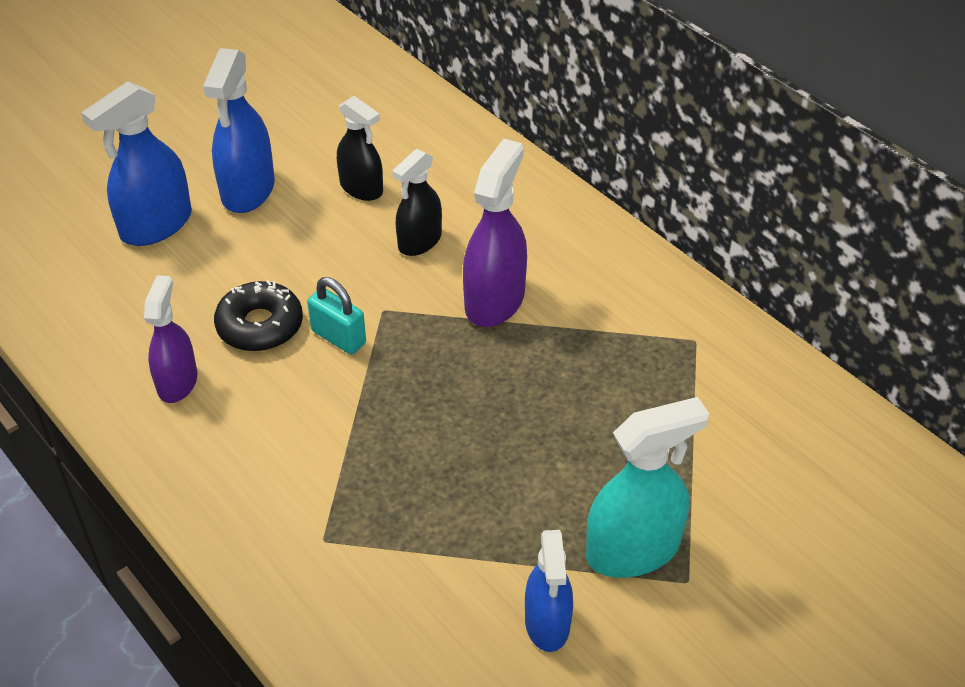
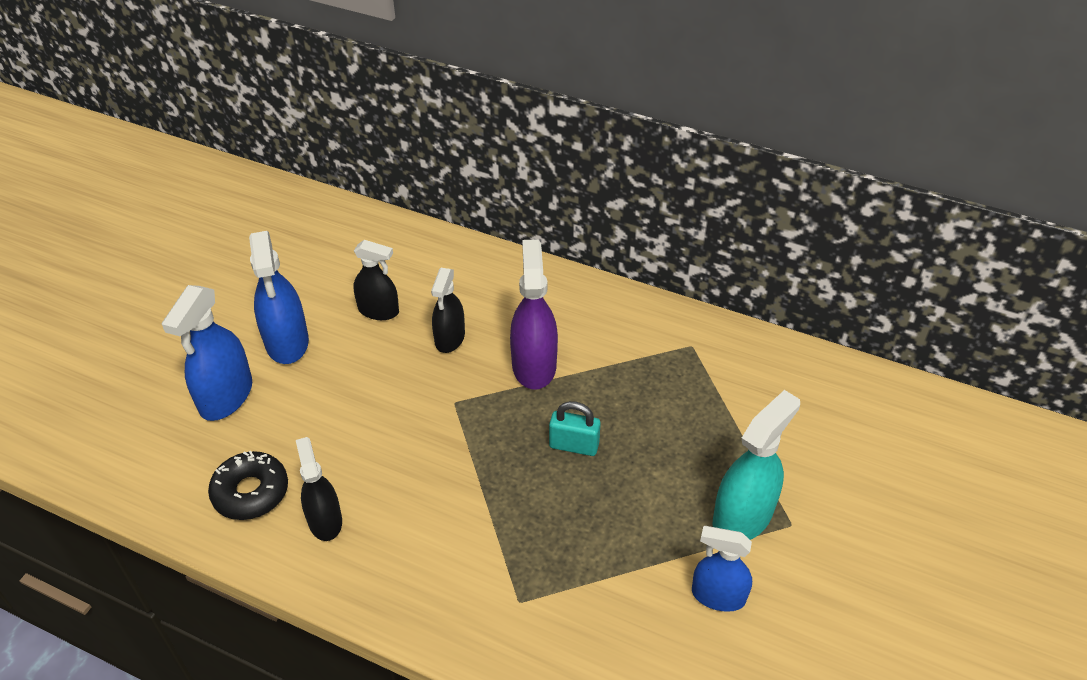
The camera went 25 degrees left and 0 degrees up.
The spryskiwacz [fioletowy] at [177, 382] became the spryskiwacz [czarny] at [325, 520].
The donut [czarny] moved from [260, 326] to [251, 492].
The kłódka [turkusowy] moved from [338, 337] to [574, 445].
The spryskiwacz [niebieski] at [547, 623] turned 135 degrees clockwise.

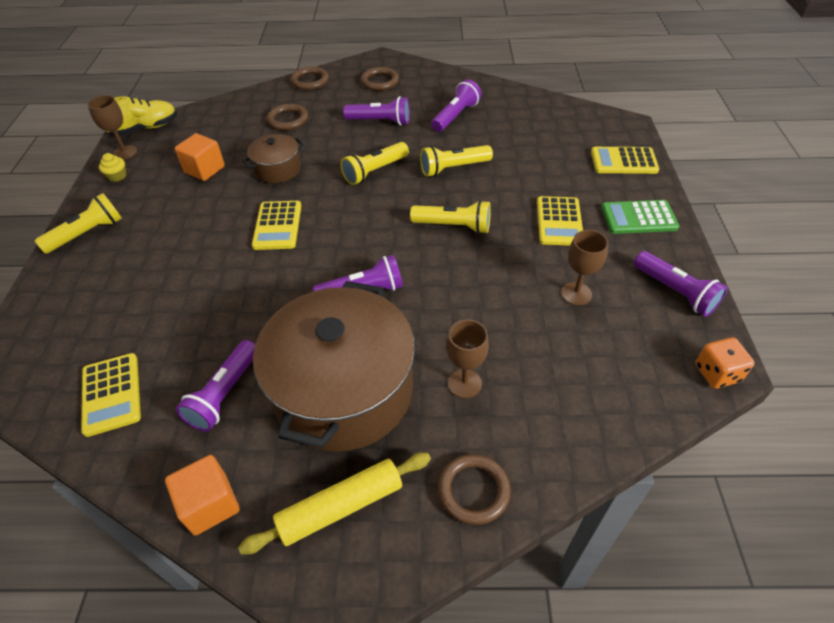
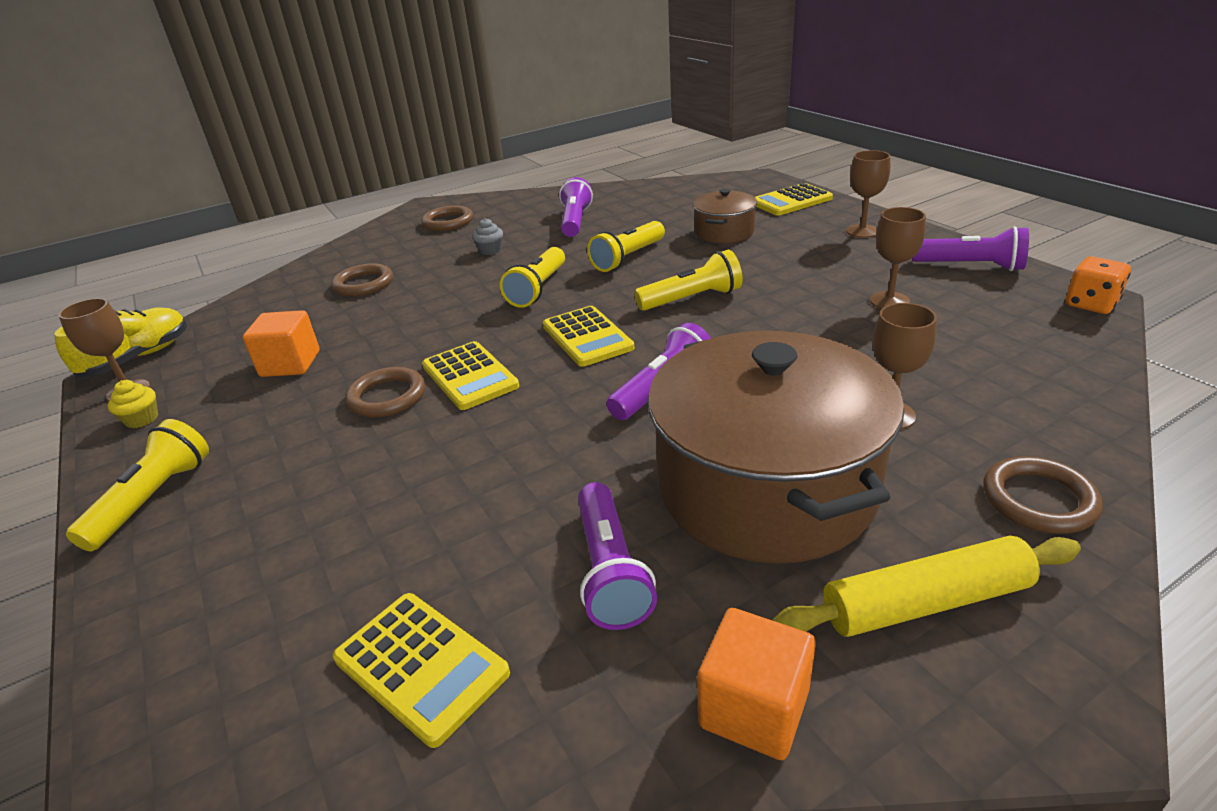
The camera went 30 degrees left and 15 degrees down.
The wałek do ciasta [żółty] at [341, 507] turned 45 degrees clockwise.
The garnek [brązowy] moved from [278, 169] to [724, 232].
The pierścień [brązowy] moved from [310, 81] to [387, 397].
The latarka [fioletowy] at [380, 121] was replaced by the muffinka [szary] at [490, 250].
The kalkulator [żółty] moved from [559, 221] to [587, 337].
The kalkulator [zielony] at [638, 218] was replaced by the kielich [brązowy] at [862, 231].

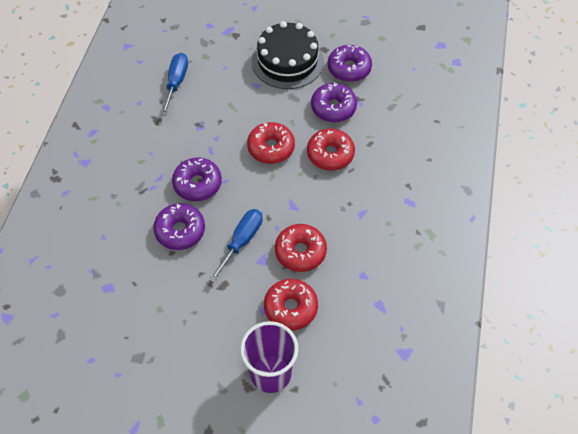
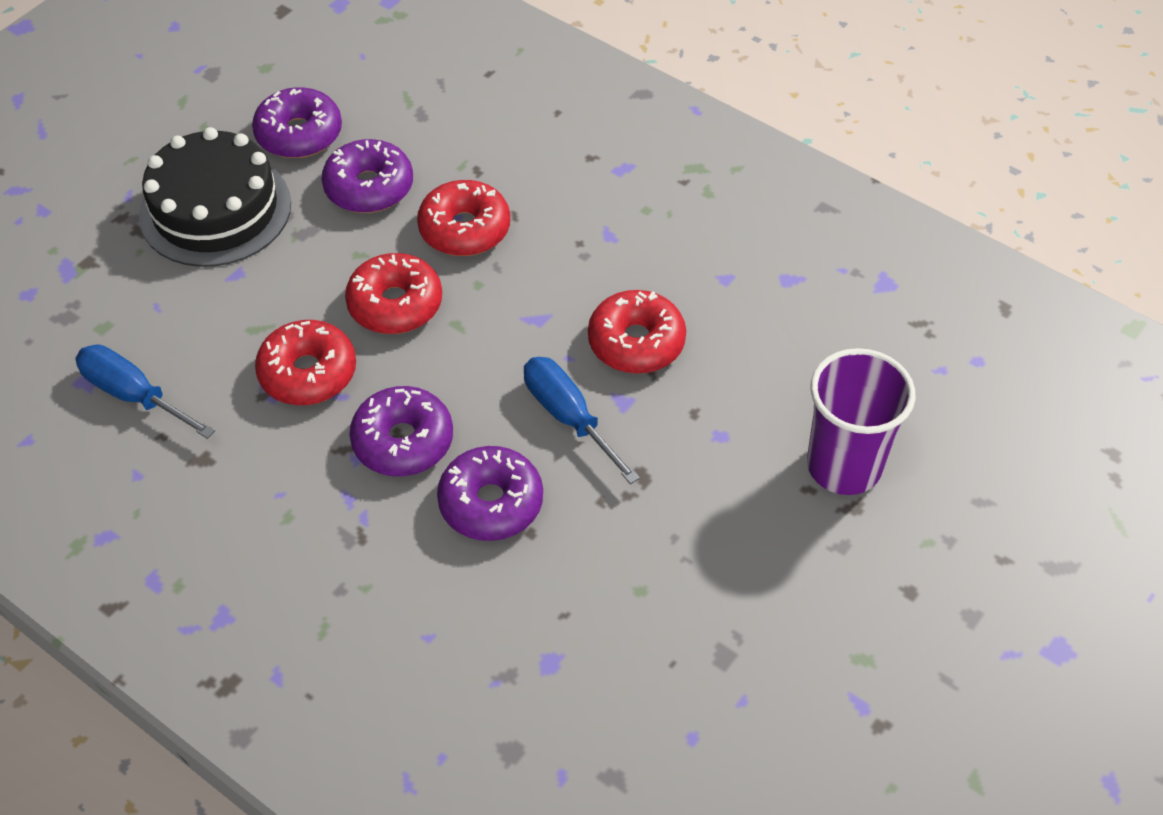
The camera went 65 degrees left and 5 degrees down.
The donut [czerwony] moved from [290, 308] to [308, 373].

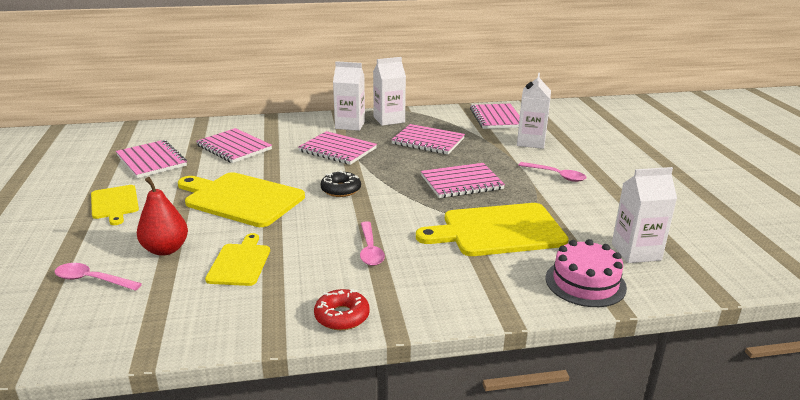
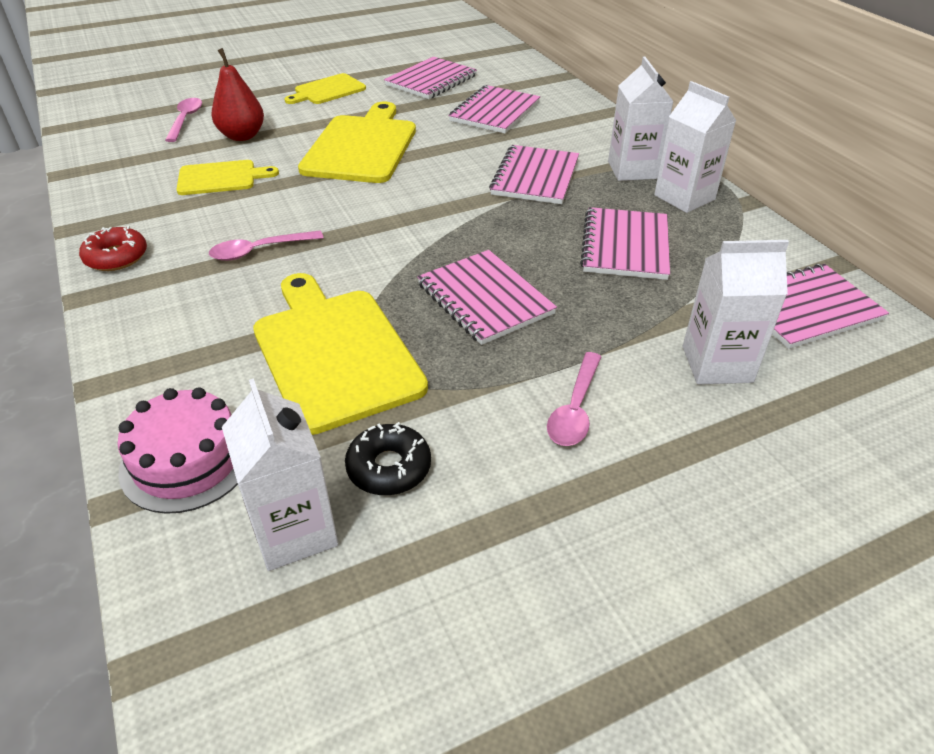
The camera went 75 degrees right and 15 degrees up.
The donut [czarny] moved from [341, 190] to [389, 467].

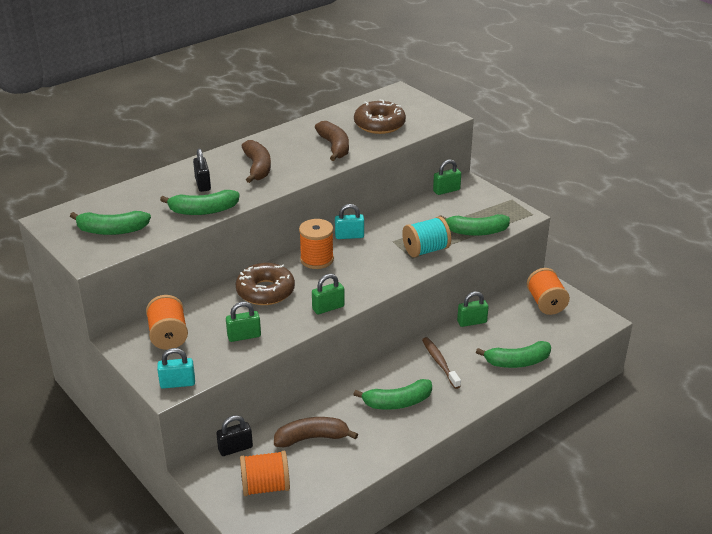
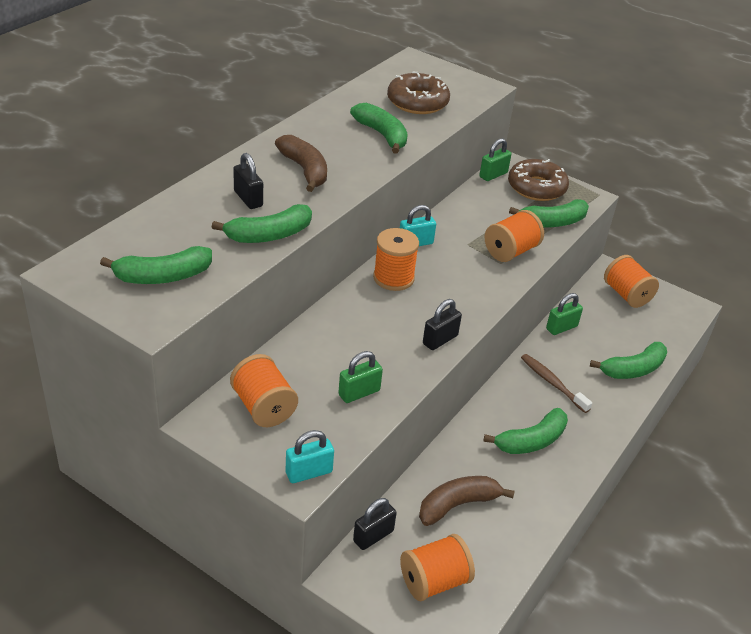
The camera went 20 degrees left and 5 degrees up.
The donut [brązowy] moved from [265, 291] to [536, 188].
The kłódka [zielony] at [328, 308] became the kłódka [czarny] at [440, 340].
The banan [brązowy] at [334, 147] became the banan [zielony] at [382, 135].
The szpulka [turkusowy] at [426, 250] became the szpulka [pomarańczowy] at [511, 251].

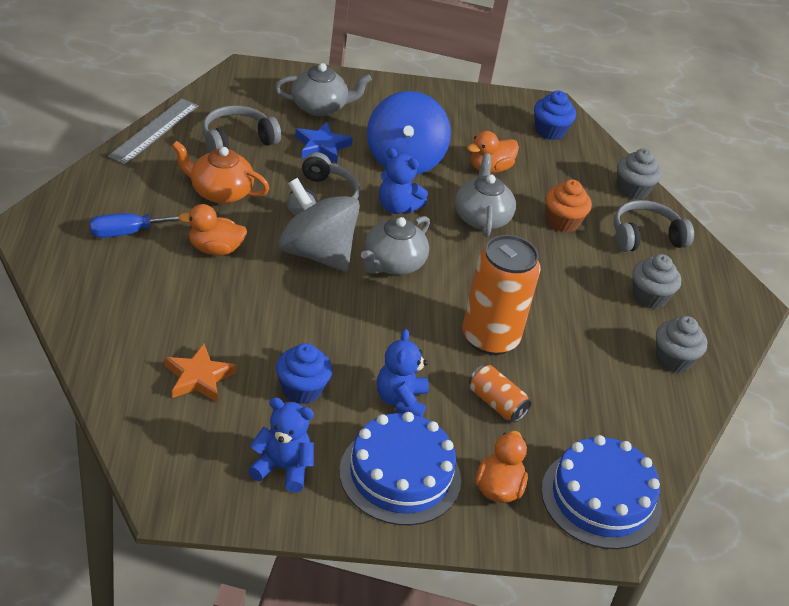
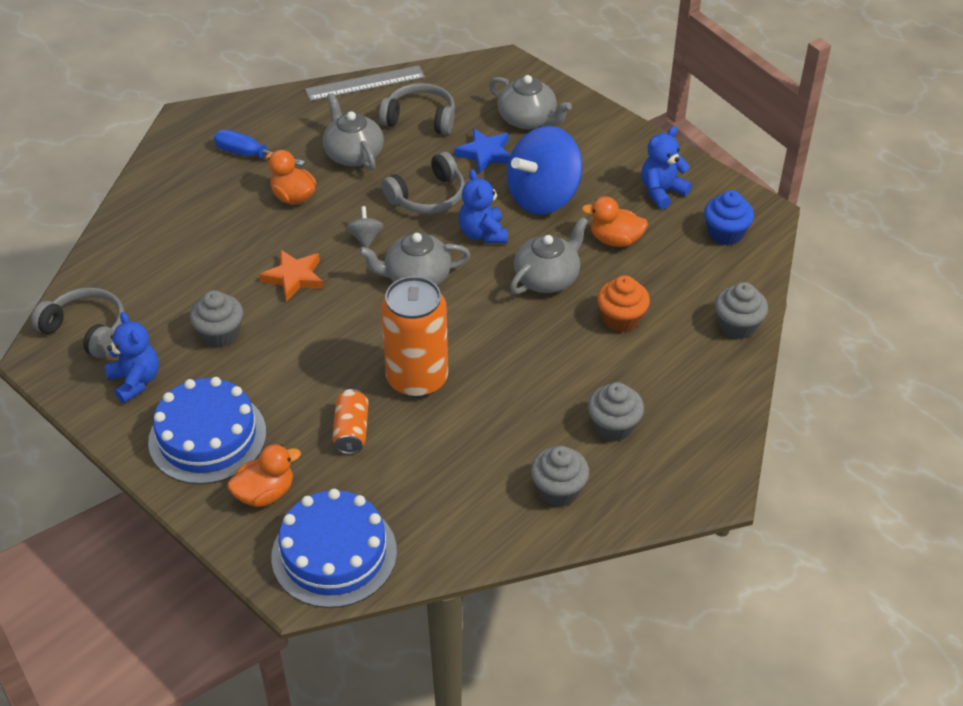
The camera went 50 degrees right and 5 degrees up.
The gwiazda [pomarańczowy] moved from [198, 377] to [294, 277].
The imbryk [pomarańczowy] at [219, 192] became the imbryk [szary] at [353, 154].
The muffinka [niebieski] at [301, 389] became the muffinka [szary] at [220, 334].
The bączek [szary] at [316, 253] changed to 0.41 times the size.
The miś [niebieski] moved from [401, 400] to [662, 192].
The słuchawki [szary] moved from [645, 237] to [86, 330].

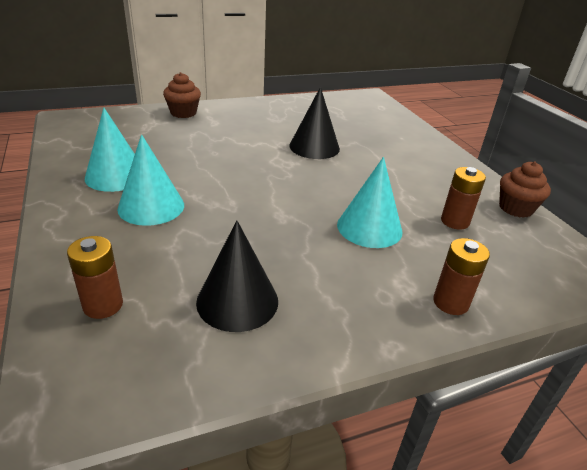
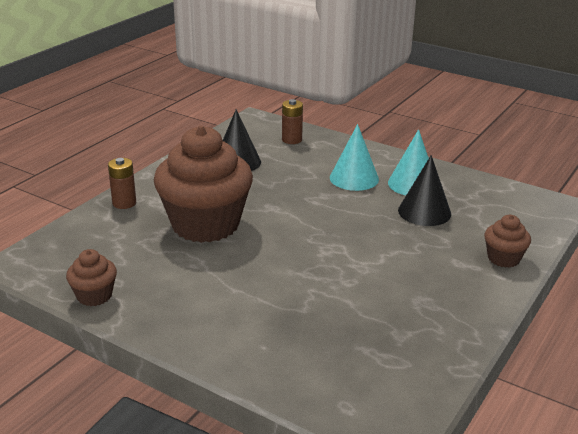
The camera went 145 degrees right and 5 degrees down.
The stożek [czarny] moved from [314, 147] to [424, 212].
The stożek [turkusowy] at [369, 228] was replaced by the muffinka [brązowy] at [205, 224].
The bateria [brązowy] at [455, 221] disappeared.

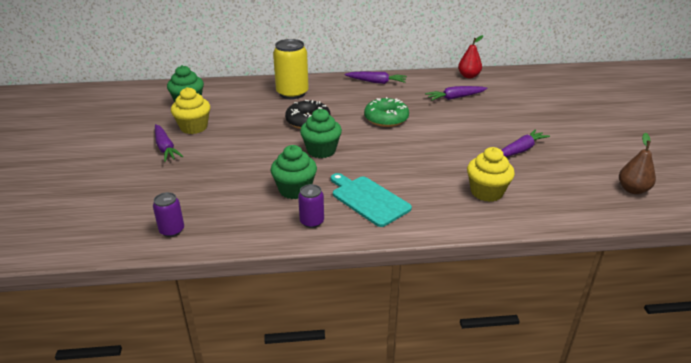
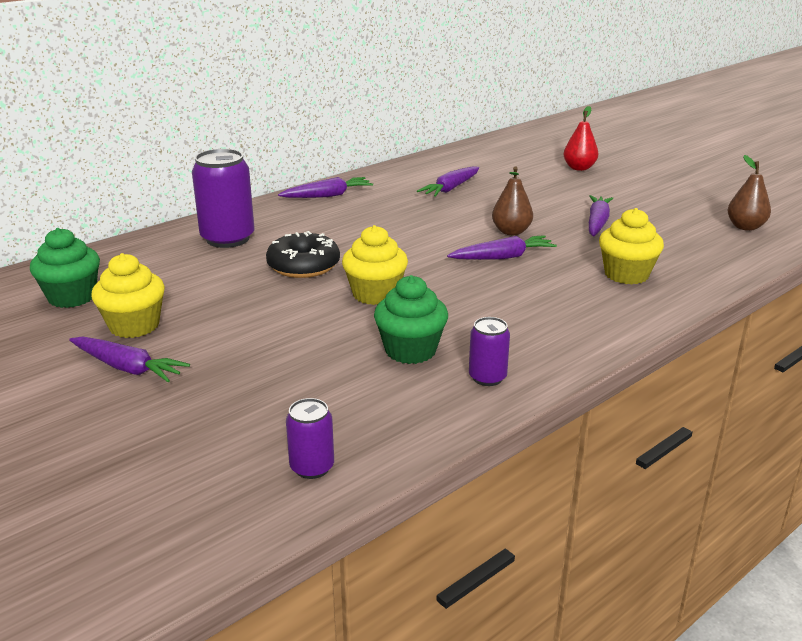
The camera went 35 degrees left and 5 degrees down.
The puszka [żółty] at [292, 93] became the puszka [fioletowy] at [228, 239].
The muffinka [zielony] at [321, 151] became the muffinka [żółty] at [375, 294].
The deska do krojenia [turkusowy] at [368, 199] disappeared.
The donut [zielony] at [386, 118] disappeared.
The gruszka [czerwony] moved from [468, 76] to [579, 168].
The marchewka [fioletowy] at [502, 257] appeared.
The gruszka [brązowy] at [511, 232] appeared.

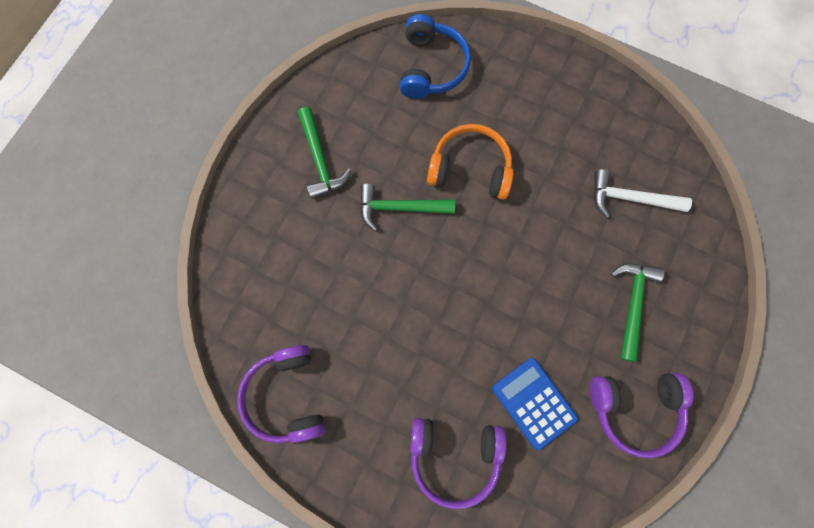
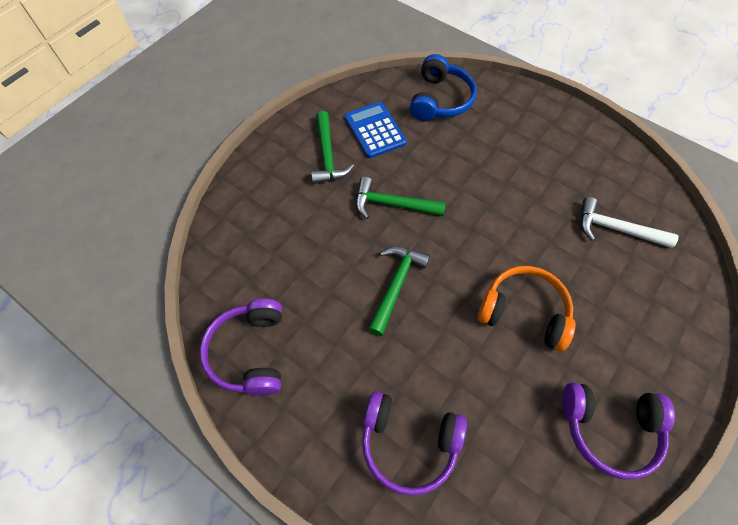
The camera went 10 degrees right and 15 degrees down.
The słuchawki [pomarańczowy] moved from [470, 168] to [524, 311].
The kalkulator [niebieski] moved from [533, 402] to [375, 130].
The młotek [zielony] moved from [632, 304] to [396, 285].

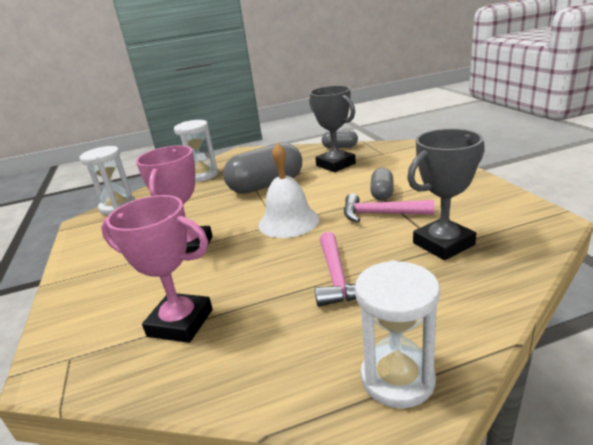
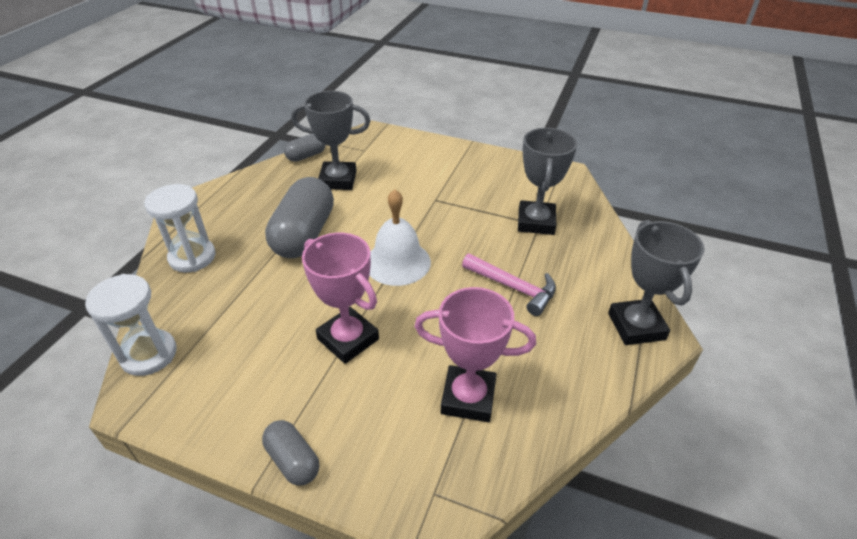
The camera went 55 degrees left and 15 degrees up.
The puchar [różowy] at [180, 323] turned 45 degrees clockwise.
The młotek [różowy] at [380, 214] disappeared.
The klepsydra [biały] at [397, 378] was replaced by the puchar [szary] at [636, 326].
The kapsułka [szary] moved from [382, 193] to [293, 460].

